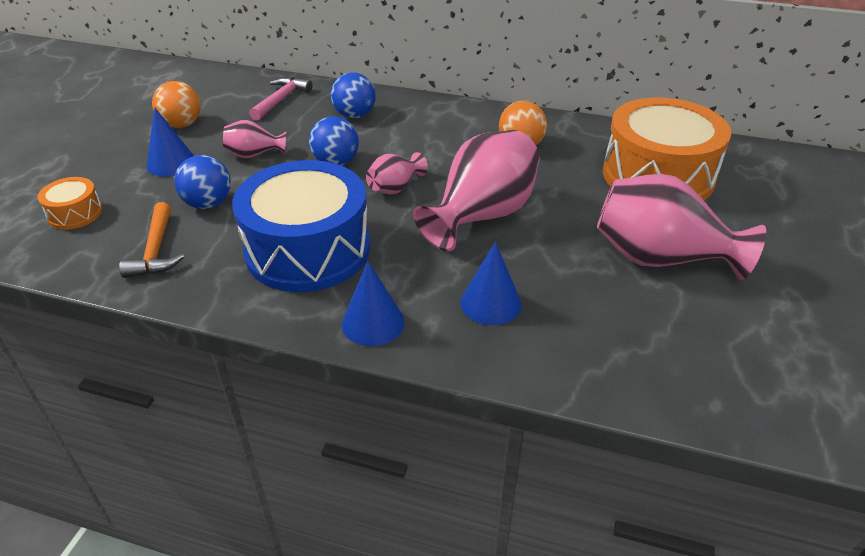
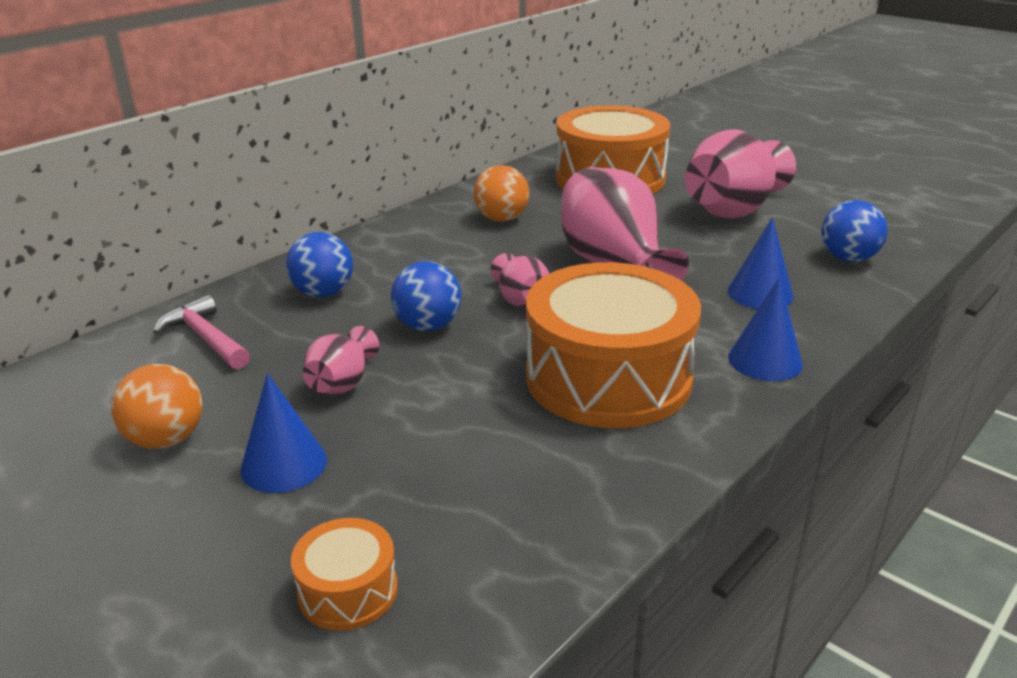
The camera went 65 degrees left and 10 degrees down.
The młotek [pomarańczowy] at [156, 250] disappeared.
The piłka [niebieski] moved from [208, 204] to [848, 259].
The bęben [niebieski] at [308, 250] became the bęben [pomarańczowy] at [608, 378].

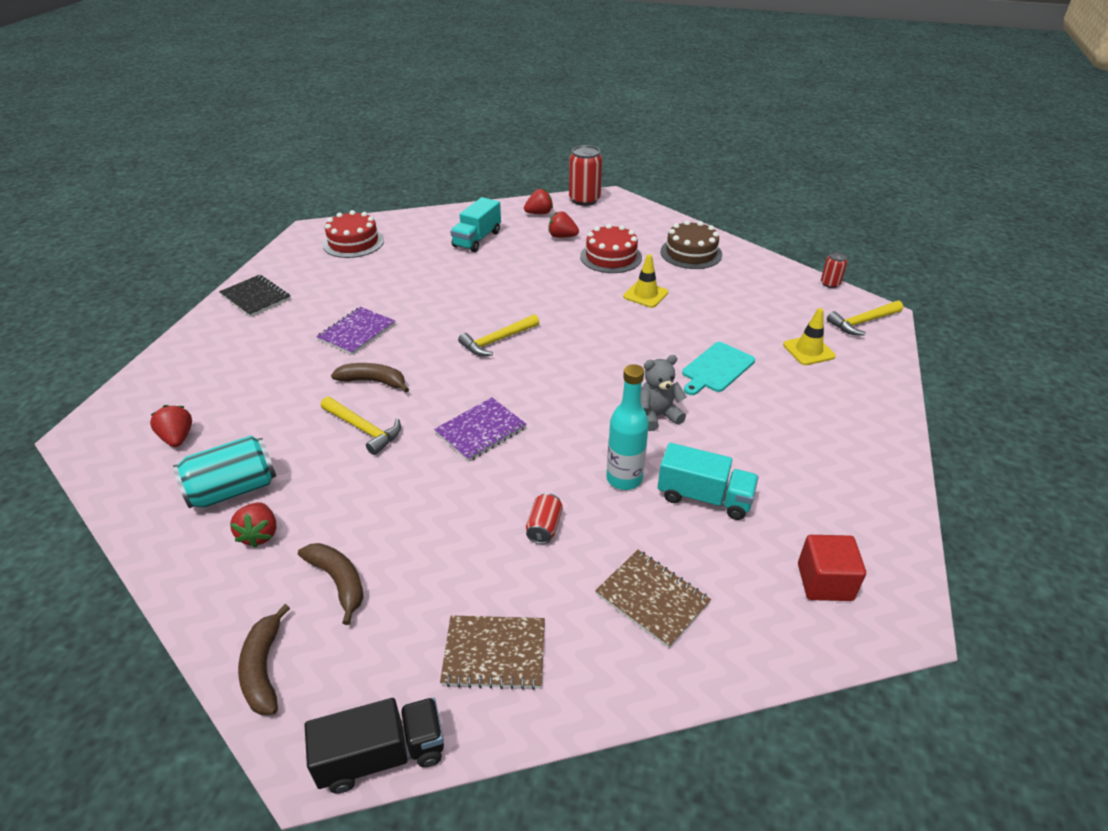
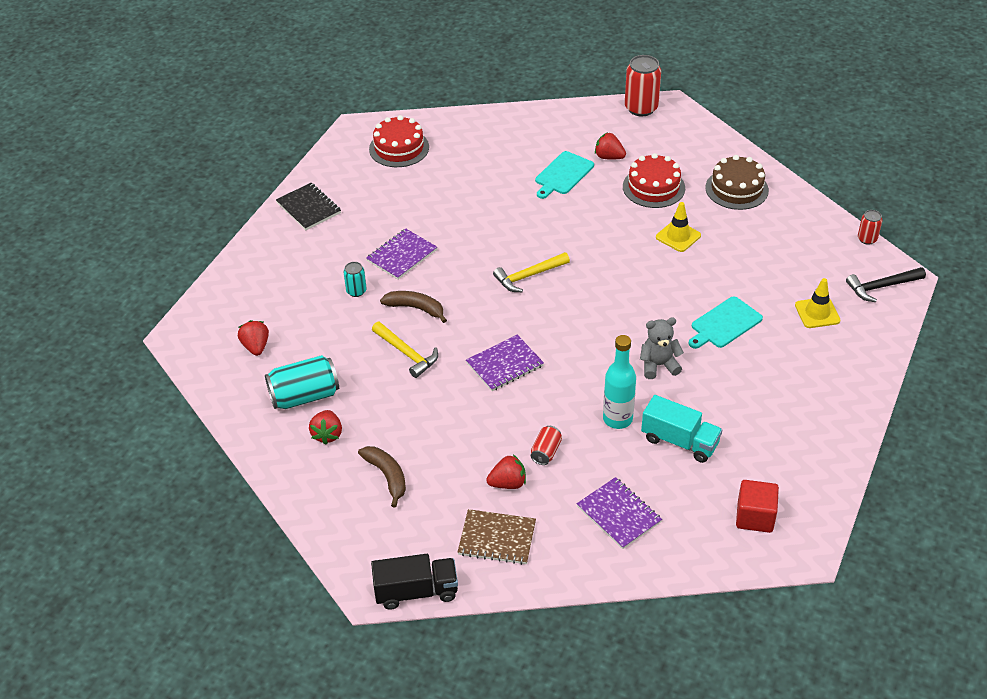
The camera went 10 degrees right and 5 degrees up.
The banan [brązowy] at [264, 669] disappeared.
The ciężarówka [turkusowy] at [477, 239] disappeared.
The truskawka [czerwony] moved from [539, 213] to [508, 483].
The zeszyt [brązowy] at [652, 598] became the zeszyt [fioletowy] at [619, 514].
The młotek [żółty] at [863, 322] became the młotek [czarny] at [882, 287].
The puszka [turkusowy] at [356, 291] appeared.
The deska do krojenia [turkusowy] at [563, 174] appeared.

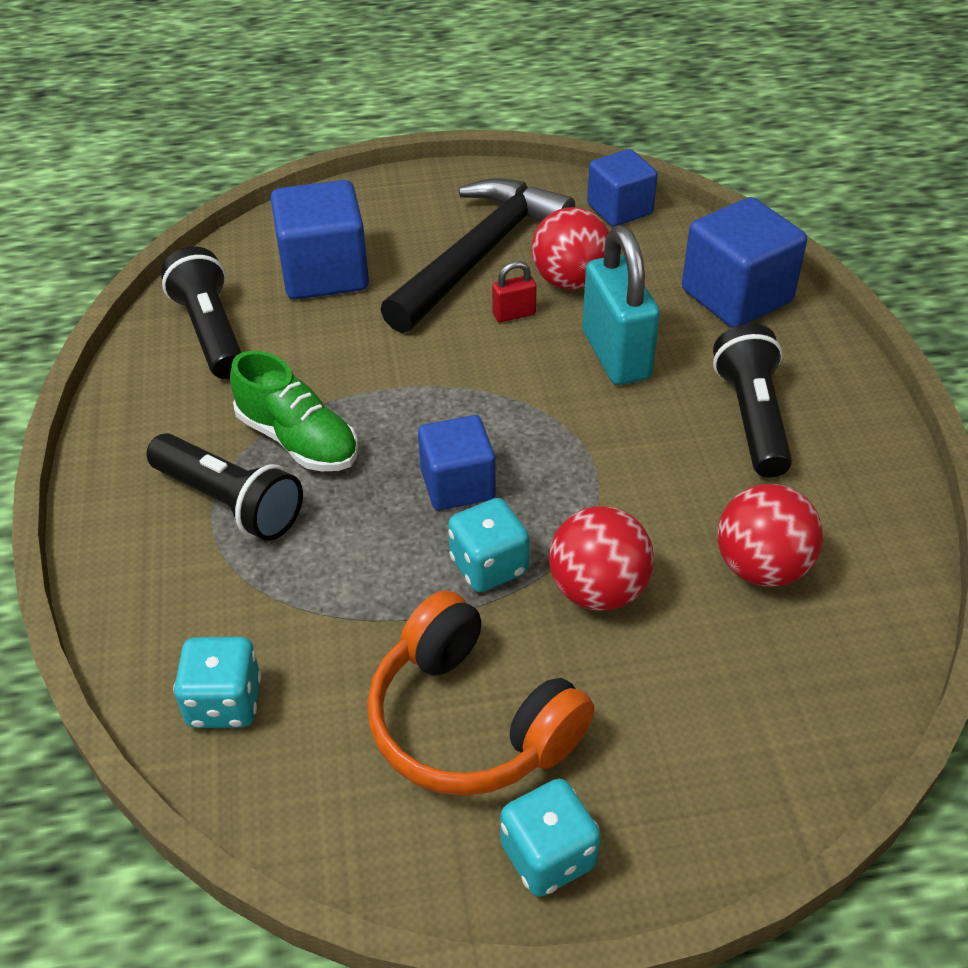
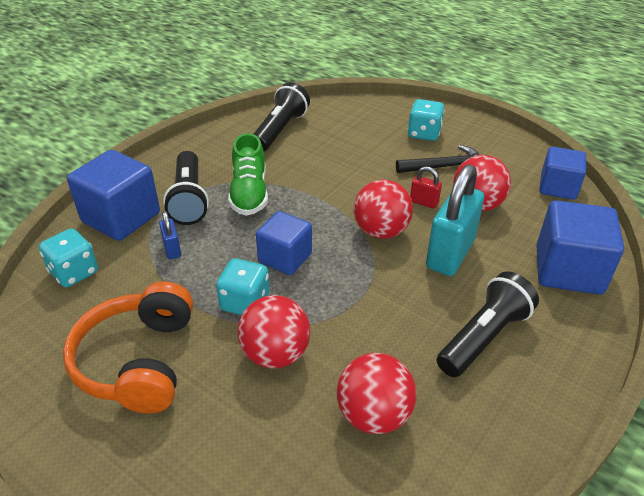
The camera went 45 degrees right and 5 degrees down.
The sześcian [niebieski] moved from [324, 273] to [121, 217].
The młotek [czarny] at [478, 256] changed to 0.55 times the size.
The kostka do gry [turkusowy] moved from [548, 856] to [424, 133].
The kłódka [niebieski] at [172, 249] appeared.
The piłka [czerwony] at [381, 231] appeared.

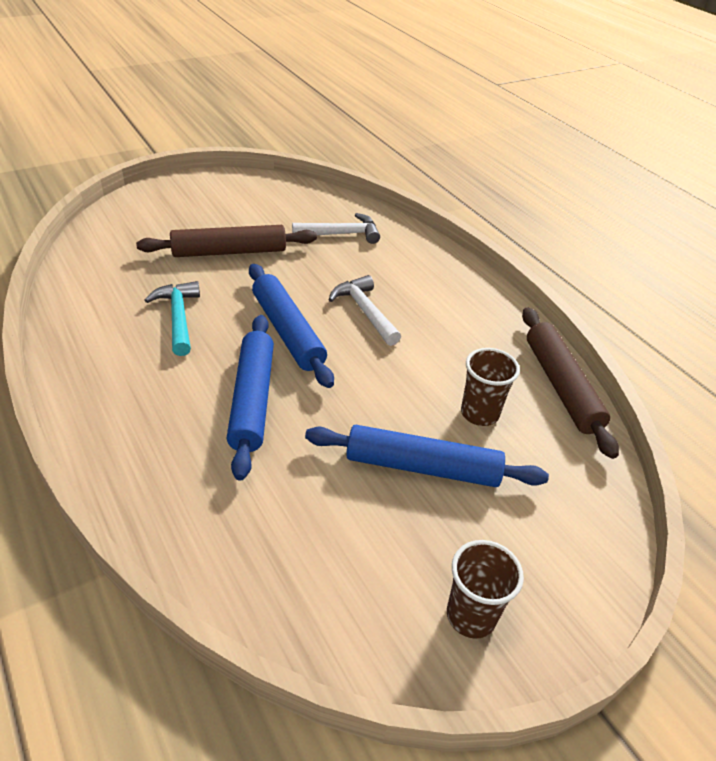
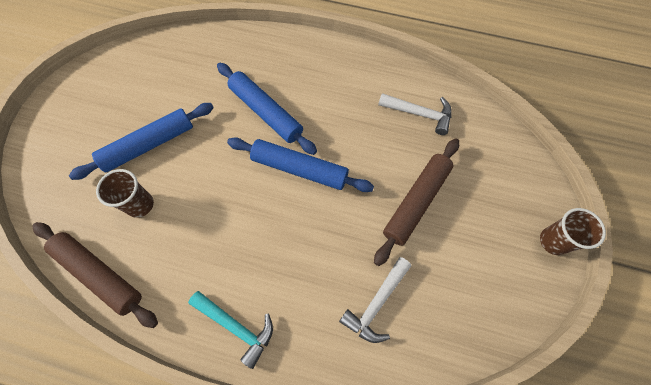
The camera went 140 degrees right and 25 degrees up.
The młotek [turkusowy] moved from [178, 317] to [236, 327].
The młotek [biały] moved from [365, 311] to [419, 114].
The szklanka [brązowy] moved from [471, 616] to [553, 241].

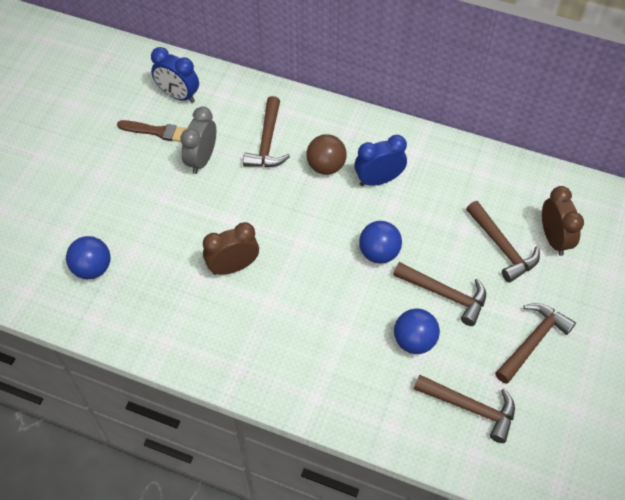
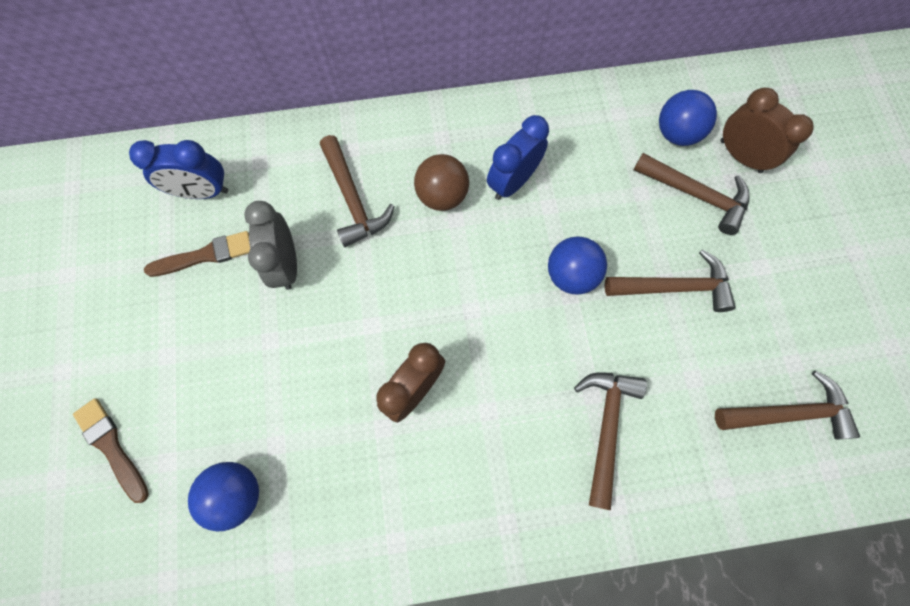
The camera went 30 degrees left and 15 degrees up.
The piłka [niebieski] moved from [414, 341] to [676, 133].
The młotek [brązowy] moved from [532, 341] to [605, 428].
The pędzel [brązowy] at [111, 446] appeared.

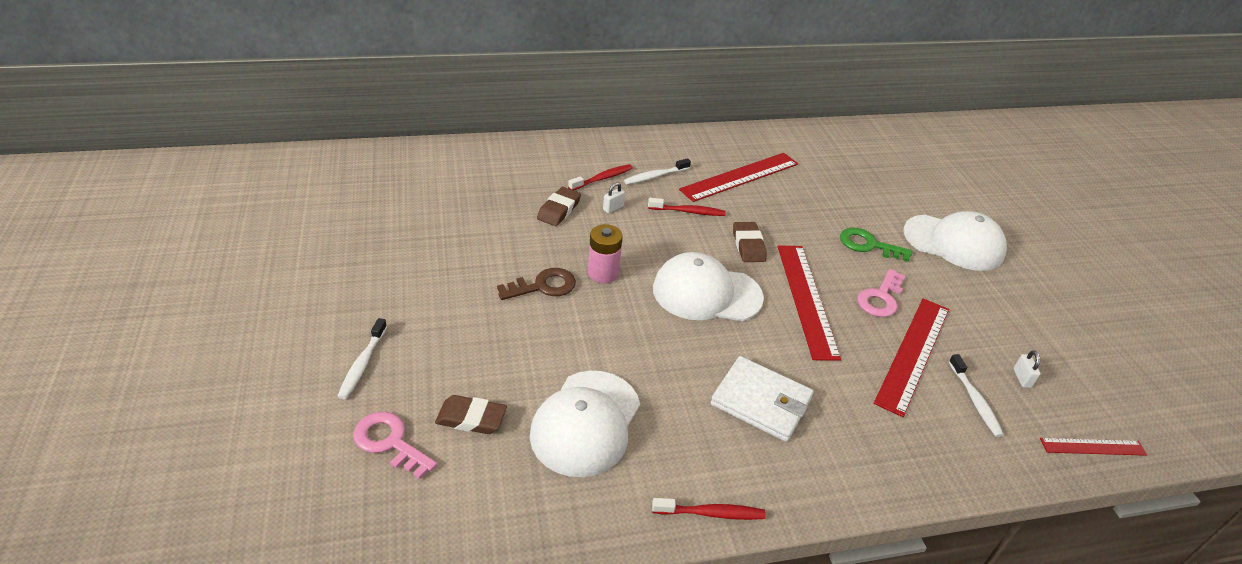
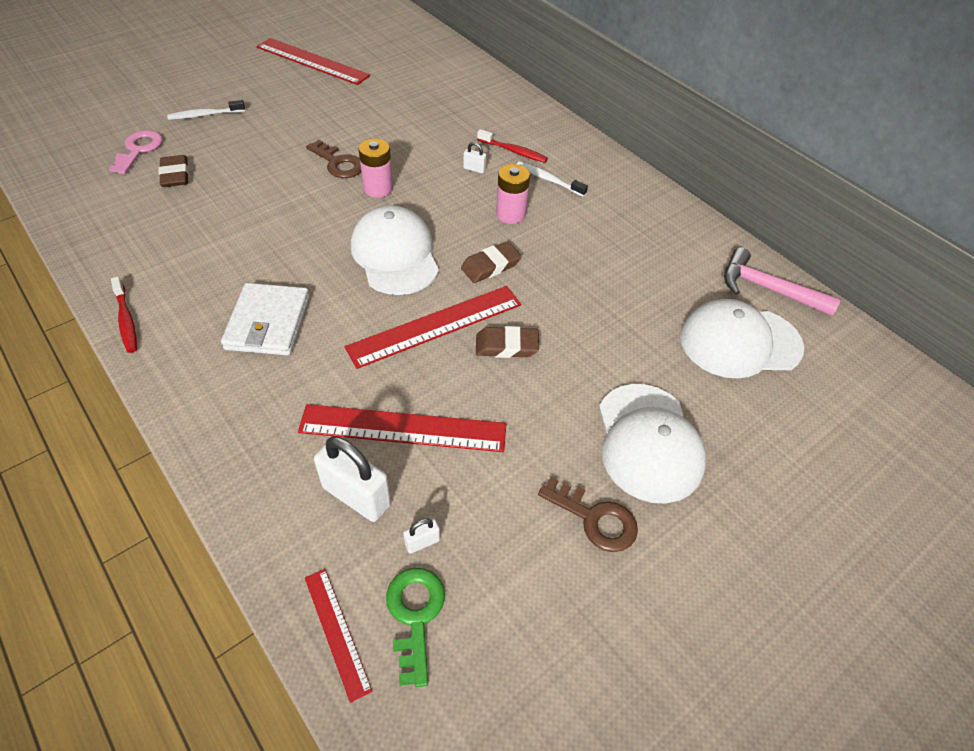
The camera went 65 degrees right and 10 degrees up.
The czapka [biały] moved from [585, 423] to [739, 342].
The gumka do mazania [brązowy] moved from [559, 210] to [506, 346].
The szczoteczka do zębów [czerwony] at [688, 211] was replaced by the bateria [różowy] at [510, 214].
The linijka [czerwony] moved from [740, 177] to [312, 61].
The klucz [zielony] moved from [868, 245] to [415, 615].
The klucz [różowy] at [880, 298] disappeared.
The szczoteczka do zębów [biały] at [975, 401] was replaced by the kłódka [biały] at [356, 496].
The klucz [brązowy] at [595, 519] appeared.
The młotek [różowy] at [768, 289] appeared.

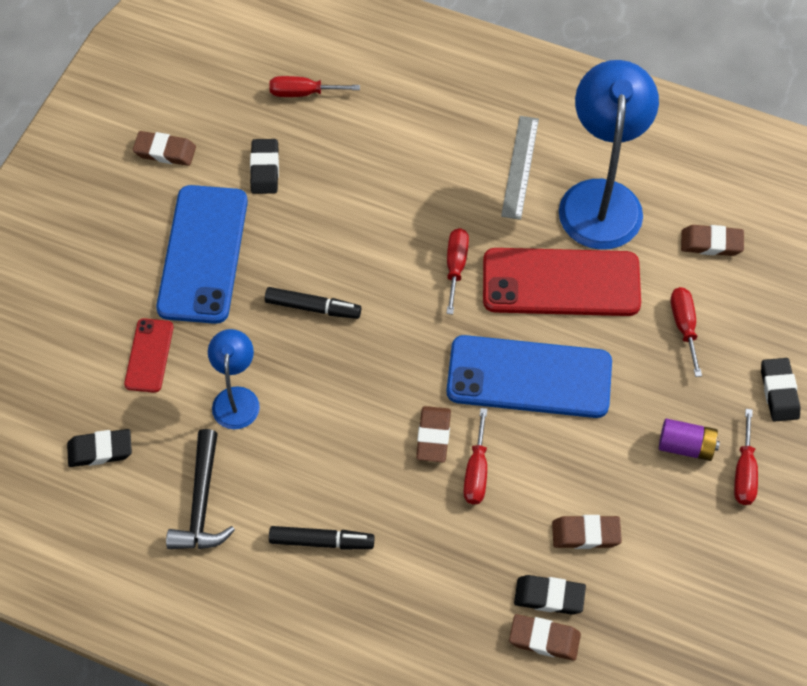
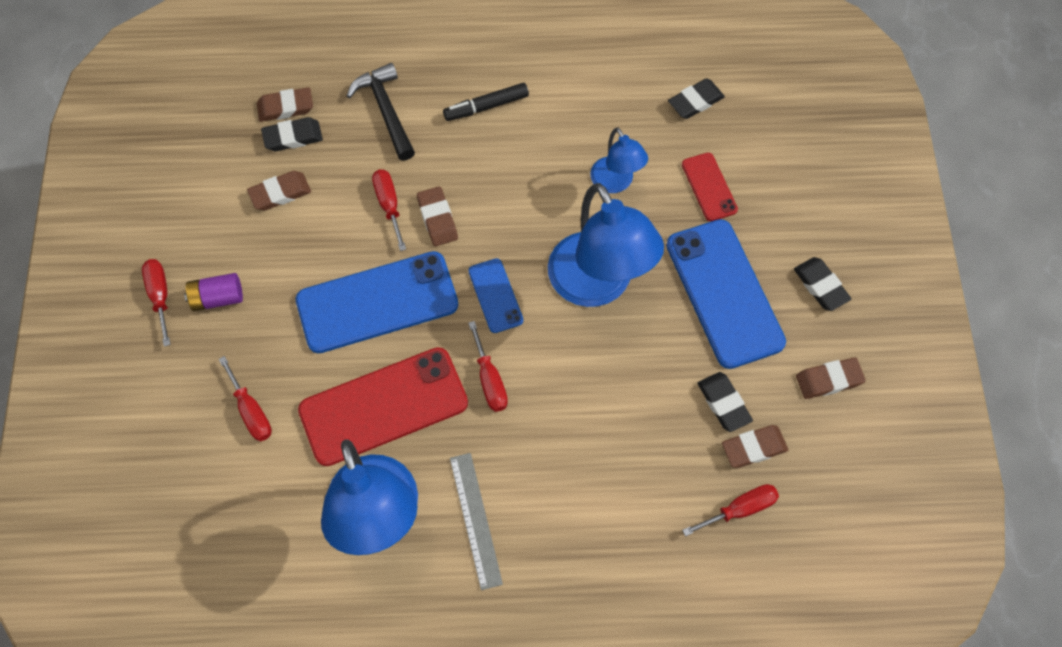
The camera went 155 degrees right and 5 degrees up.
The młotek [czarny] moved from [201, 503] to [386, 110].
The flamaster [czarny] at [313, 307] was replaced by the lampka [niebieski] at [598, 285].
The gumka do mazania [brązowy] moved from [711, 243] to [754, 448].
The gumka do mazania [czarny] moved from [779, 392] to [820, 286].
The telefon [niebieski] at [495, 296] appeared.

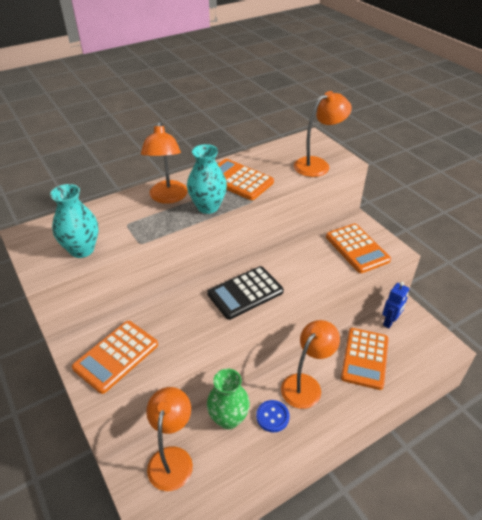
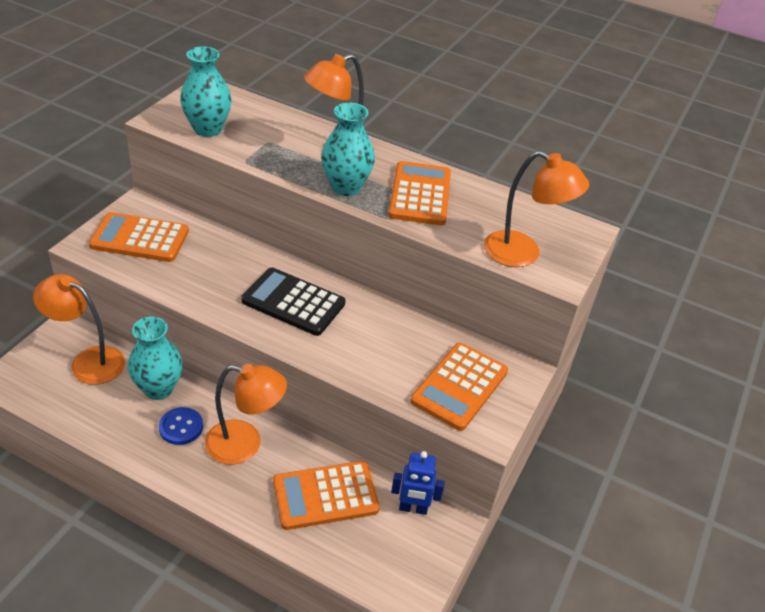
The camera went 55 degrees right and 0 degrees up.
The lampka [pomarańczowy] at [172, 458] turned 135 degrees counterclockwise.
The wazon [zielony] at [228, 418] became the wazon [turkusowy] at [158, 388].

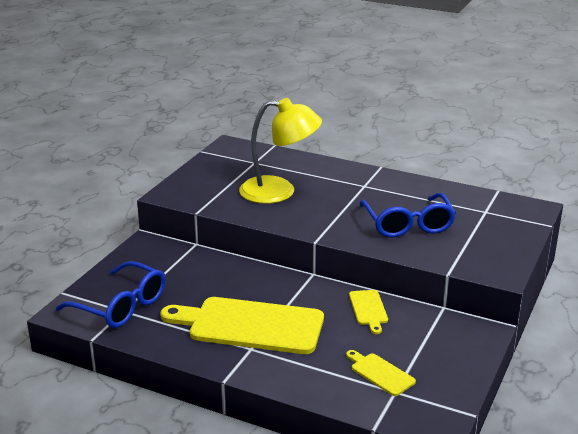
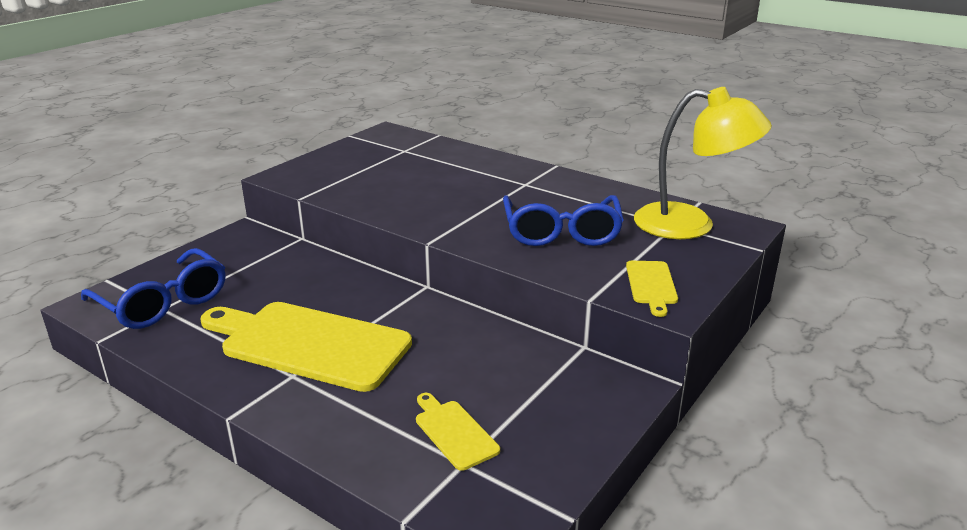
The camera went 10 degrees right and 0 degrees up.
The lampka [żółty] moved from [279, 191] to [691, 224].
The deska do krojenia [żółty] moved from [368, 309] to [651, 285].

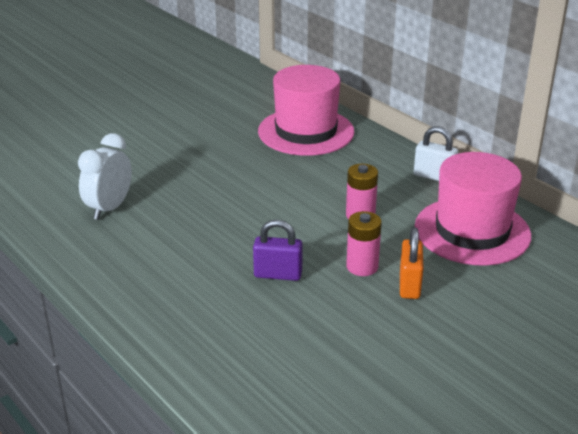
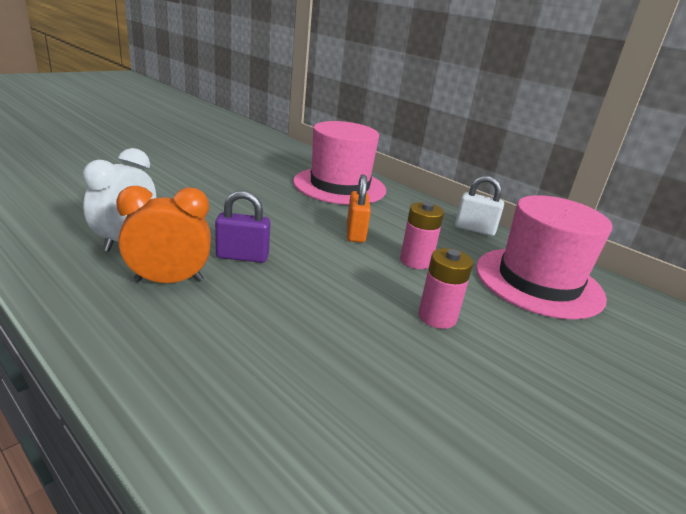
The camera went 10 degrees left and 5 degrees down.
The kłódka [fioletowy] moved from [278, 274] to [242, 256].
The kłódka [pomarańczowy] moved from [409, 285] to [355, 233].
The budzik [pomarańczowy] at [169, 281] appeared.

